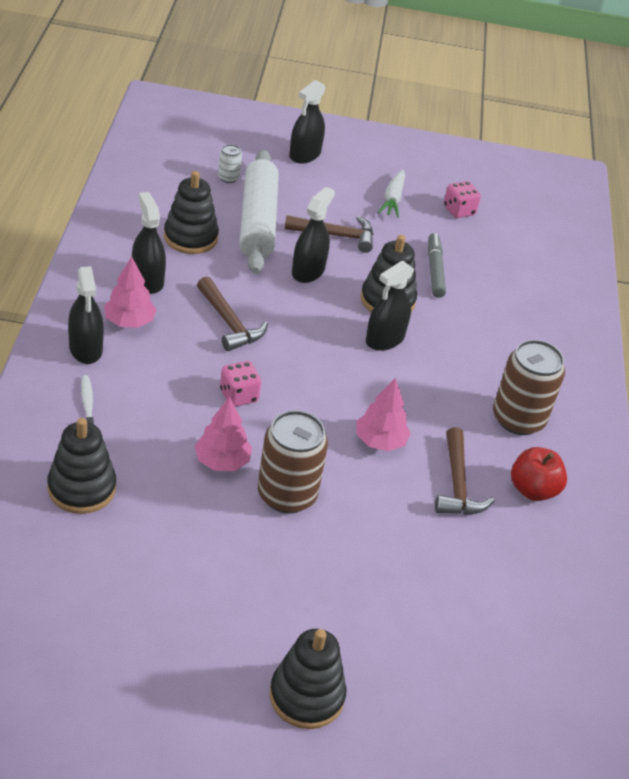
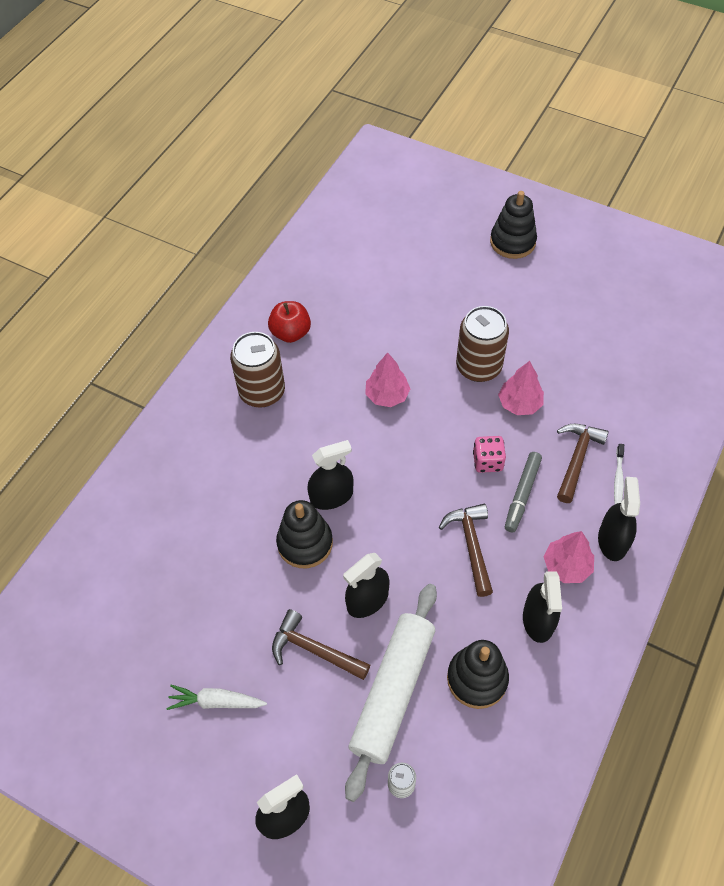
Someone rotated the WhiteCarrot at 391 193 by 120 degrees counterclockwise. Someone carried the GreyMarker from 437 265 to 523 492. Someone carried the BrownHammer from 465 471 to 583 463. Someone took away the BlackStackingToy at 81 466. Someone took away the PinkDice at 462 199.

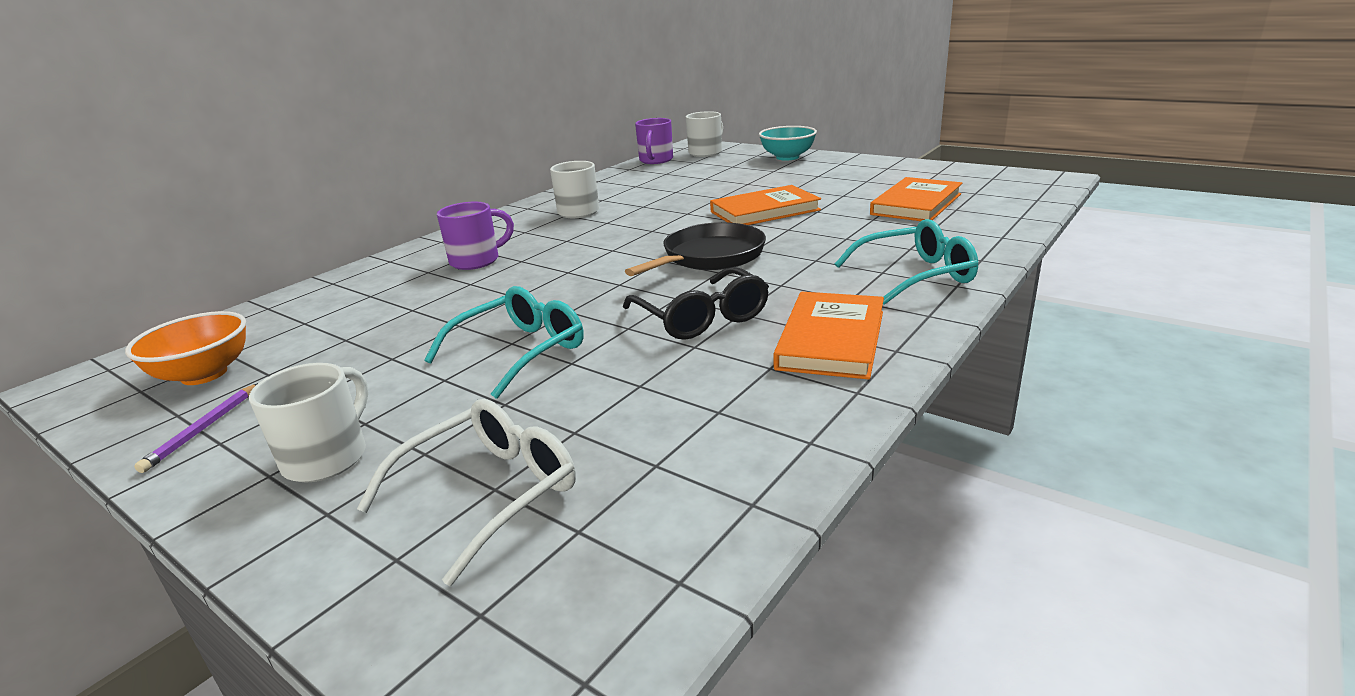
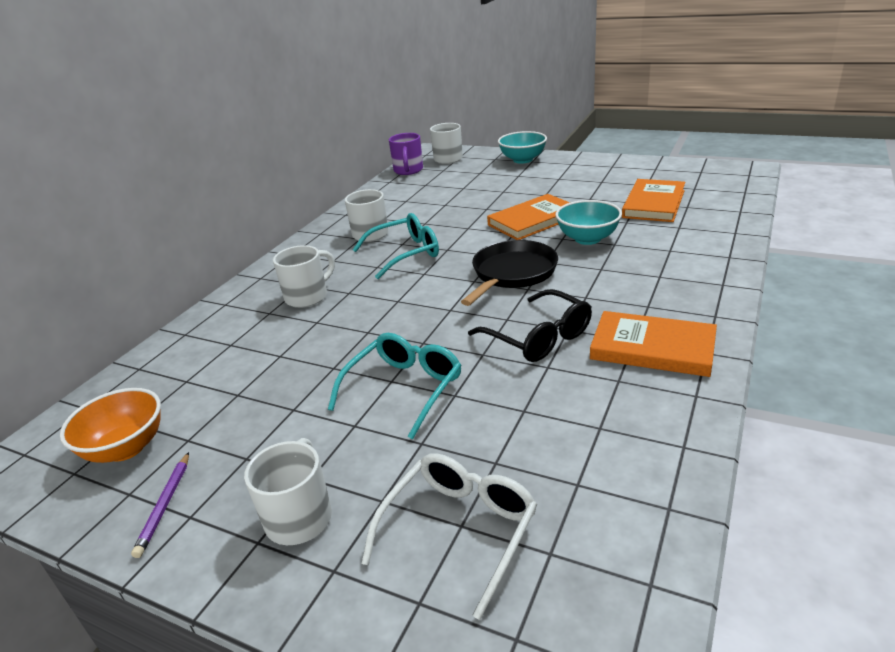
Someone repainted the PurpleMug at 475 236, which became the WhiteMug at 304 276. Someone carried the TurquoiseGlasses from 906 262 to 396 246. Someone put down the TurquoiseBowl at 588 222. Someone rotated the OrangeBook at 828 335 by 75 degrees counterclockwise.

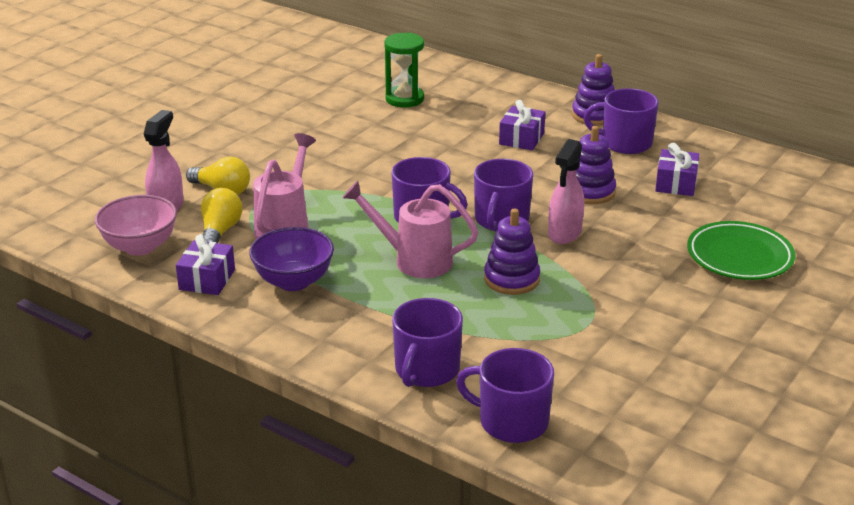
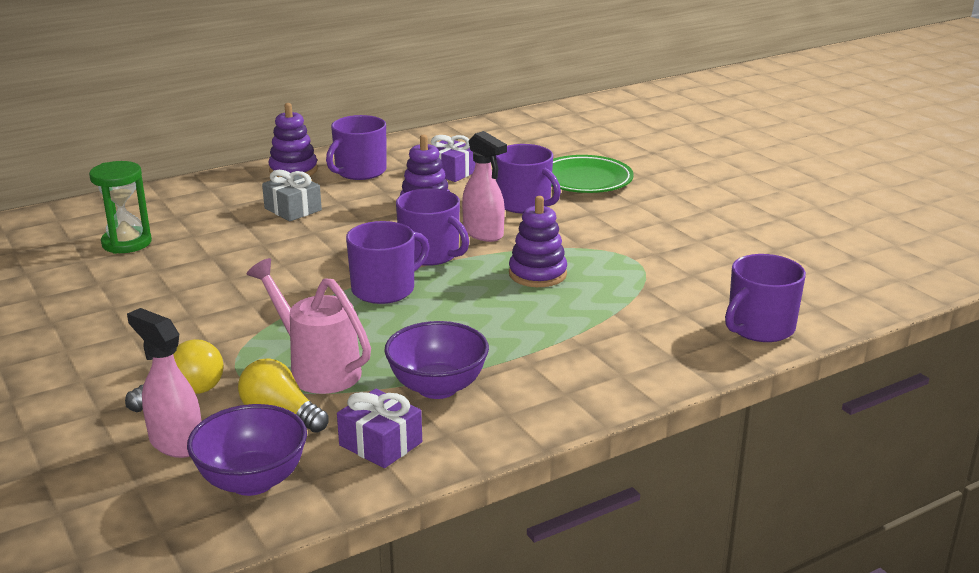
Someone repainted the PinkBowl at 136 225, which became the PurpleBowl at 247 450. Someone repainted the PurpleGift at 522 125, which became the GreyGift at 292 195. Someone carried the PurpleMug from 427 342 to 528 178. Someone took away the PinkWateringCan at 410 229.

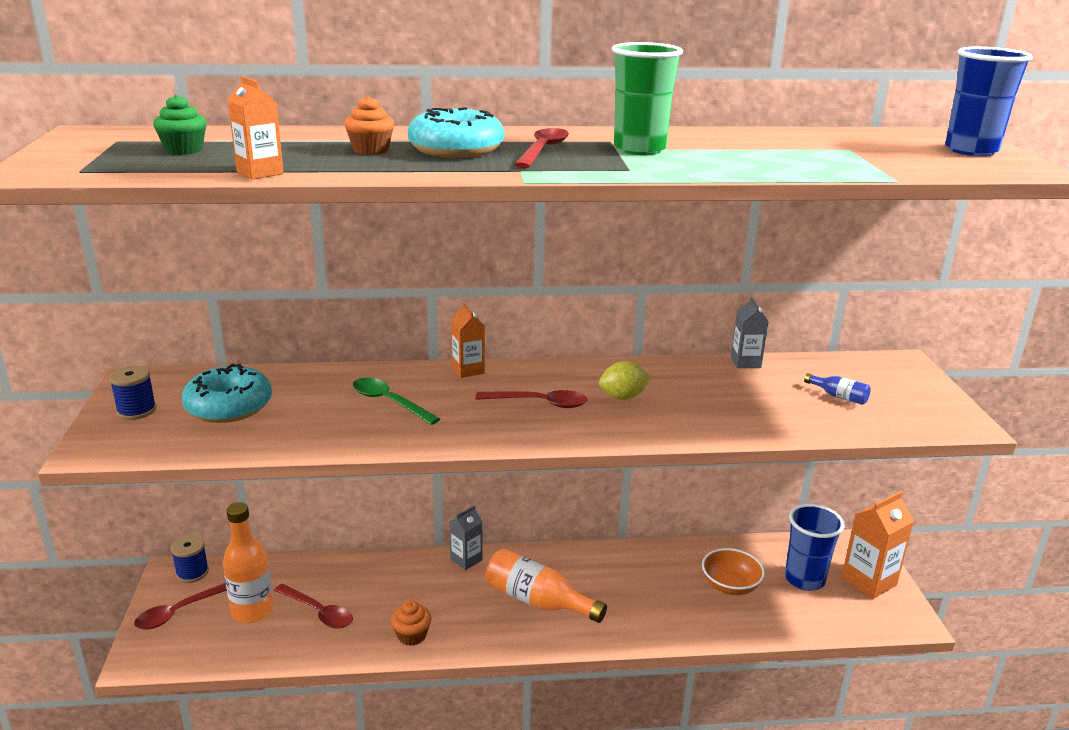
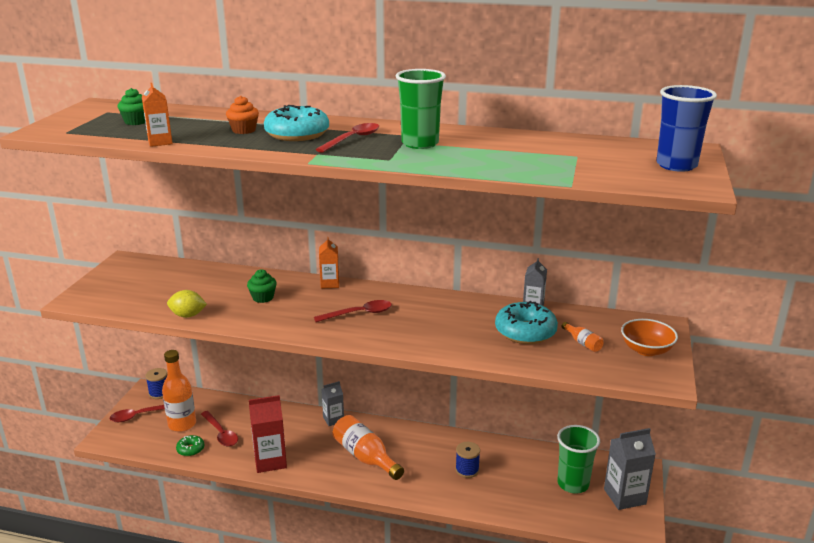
Someone carried the YellowLemon from 625 380 to 187 304. Someone put down the GreenDonut at 190 445. Someone swapped the GreenSpoon at 396 401 for the GreenCupcake at 262 286. Someone swapped the OrangeCupcake at 411 623 for the RedCarton at 268 434. Someone rotated the RedSpoon at 531 399 by 45 degrees counterclockwise. Someone carried the BlueSpool from 132 392 to 467 460. Someone carried the TurquoiseDonut from 227 393 to 526 322. Someone repainted the BlueCup at 814 547, which became the GreenCup at 578 459. Someone repainted the BlueBottle at 837 389, which became the OrangeBottle at 582 337. Someone repainted the OrangeCarton at 878 545, which became the GreyCarton at 630 469. Someone carried the OrangeBowl from 733 571 to 649 337.

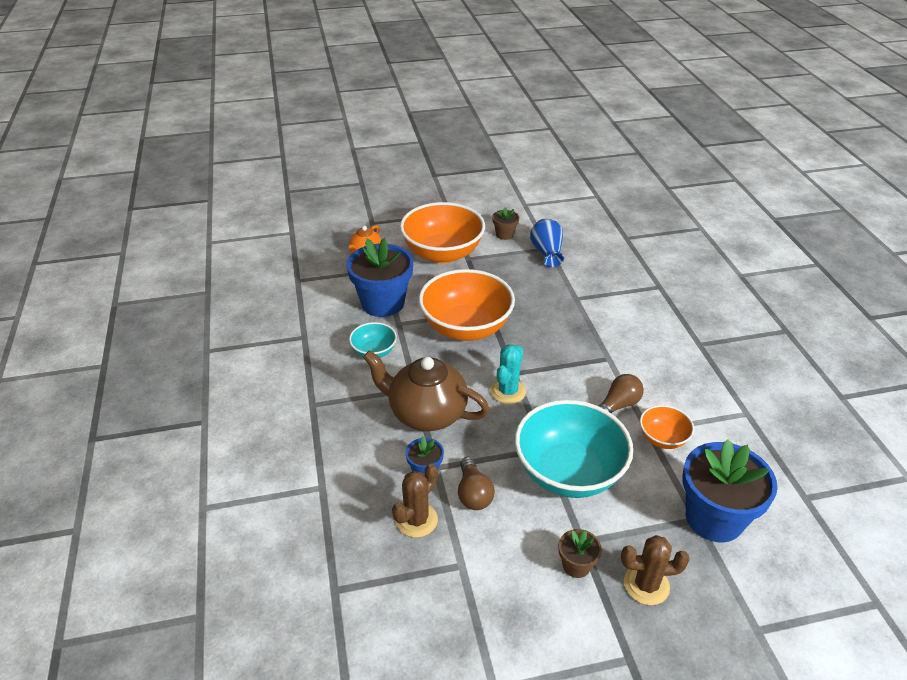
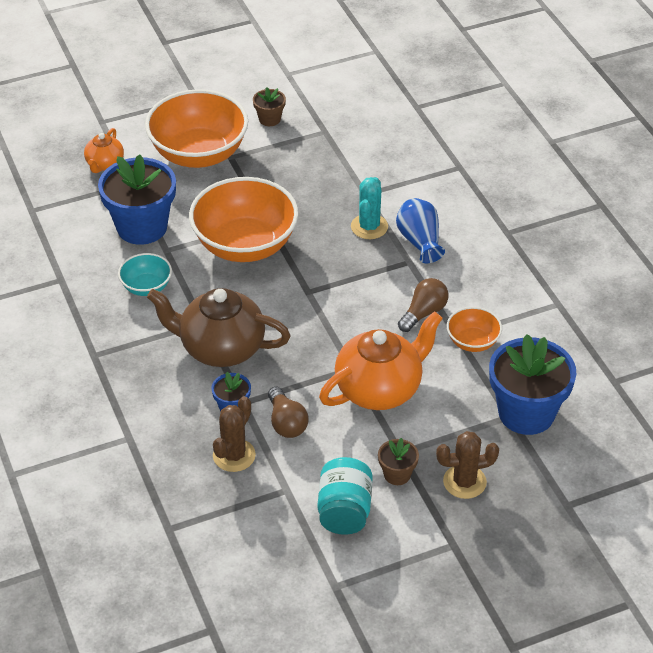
Someone put down the TurquoiseJar at 345 496. Someone swapped the TurquoiseBowl at 574 449 for the OrangeTeapot at 381 360. Someone carried the TurquoiseCactus from 508 374 to 369 208. Someone carried the BlueVase from 547 243 to 420 230.

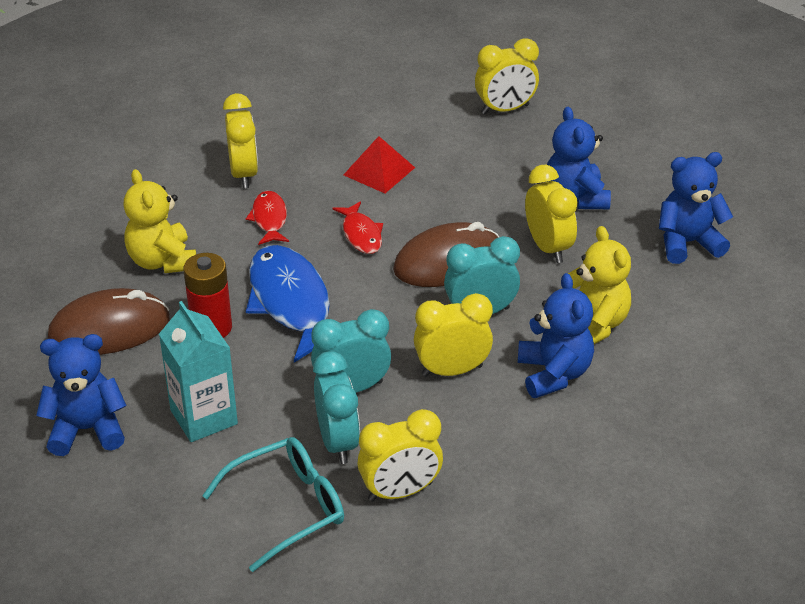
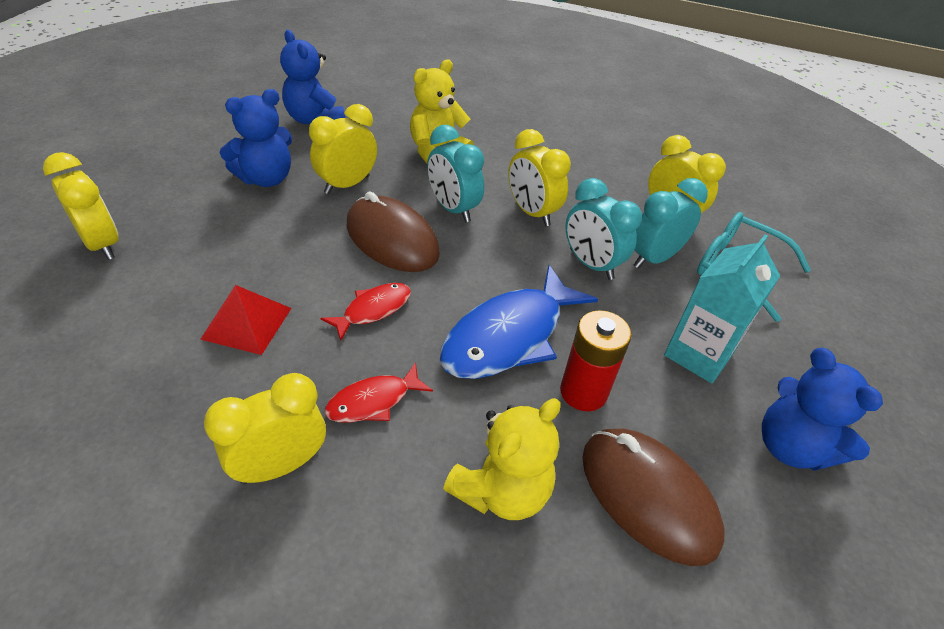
Someone took away the BlueTeddyBear at 556 335.

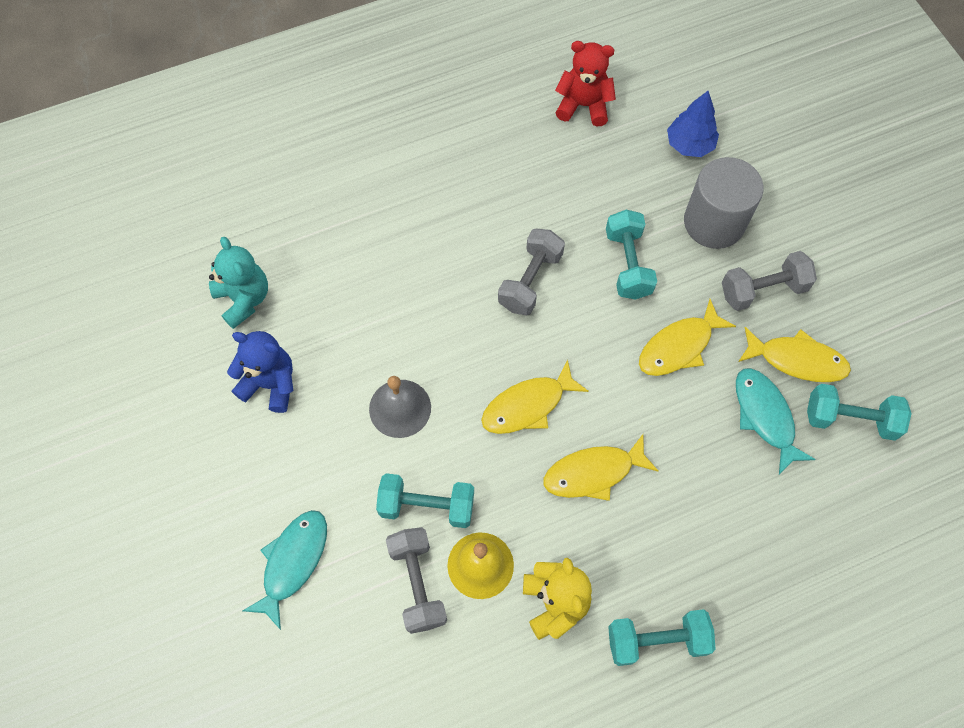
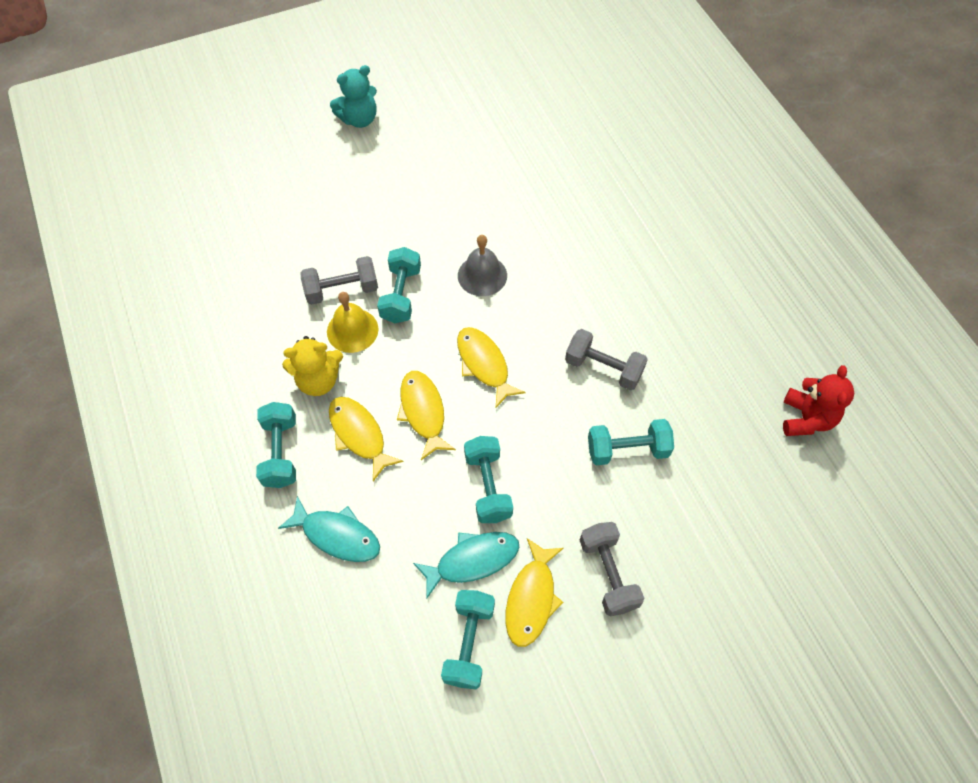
Someone carried the TurquoiseFish from 285 570 to 329 529. Someone carried the YellowFish from 687 337 to 366 439. Someone carried the TurquoiseTeddyBear from 238 283 to 353 96. Someone put down the TurquoiseDumbbell at 488 479. Someone took away the BlueTeddyBear at 260 372. Someone took away the BlueTree at 693 124. Someone took away the GreyCylinder at 724 203.

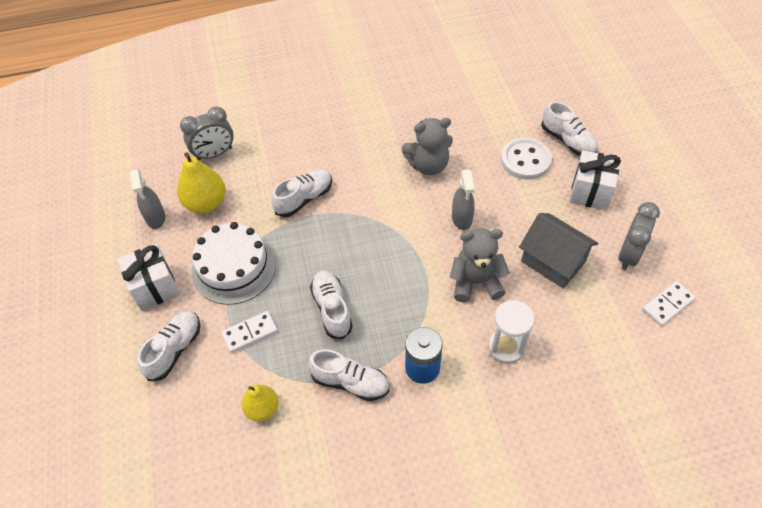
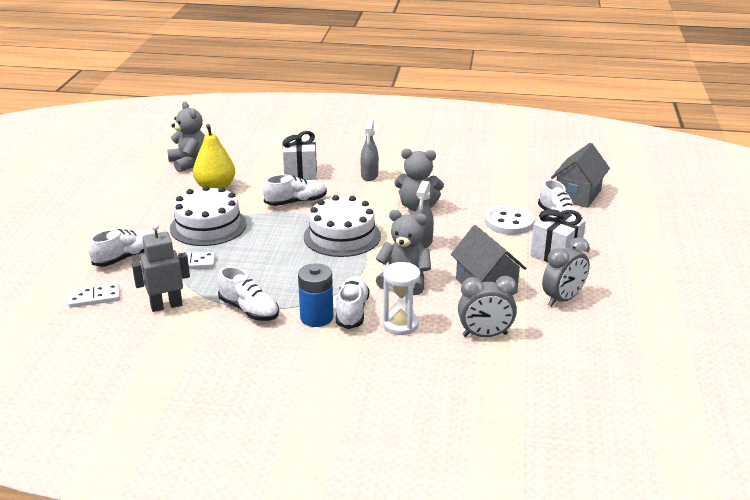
Someone carried the WhiteDomino from 669 303 to 94 296. Someone swapped the YellowPear at 260 403 for the GreyRobot at 161 267. Someone put down the GreyTeddyBear at 186 136. Someone carried the WhiteGift from 149 277 to 299 155. Someone put down the WhiteCake at 342 226. Someone carried the WhiteShoe from 331 305 to 352 302. Someone carried the GreySprayBottle from 147 199 to 370 150. Someone carried the GreyClock from 207 133 to 487 306. Someone put down the GreyHouse at 580 175.

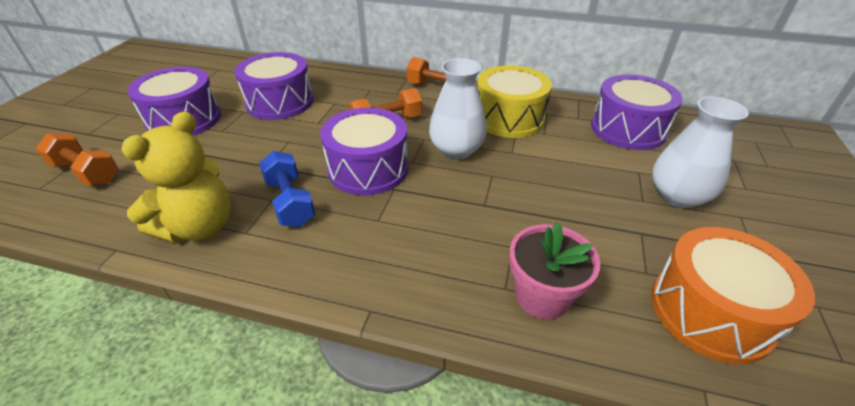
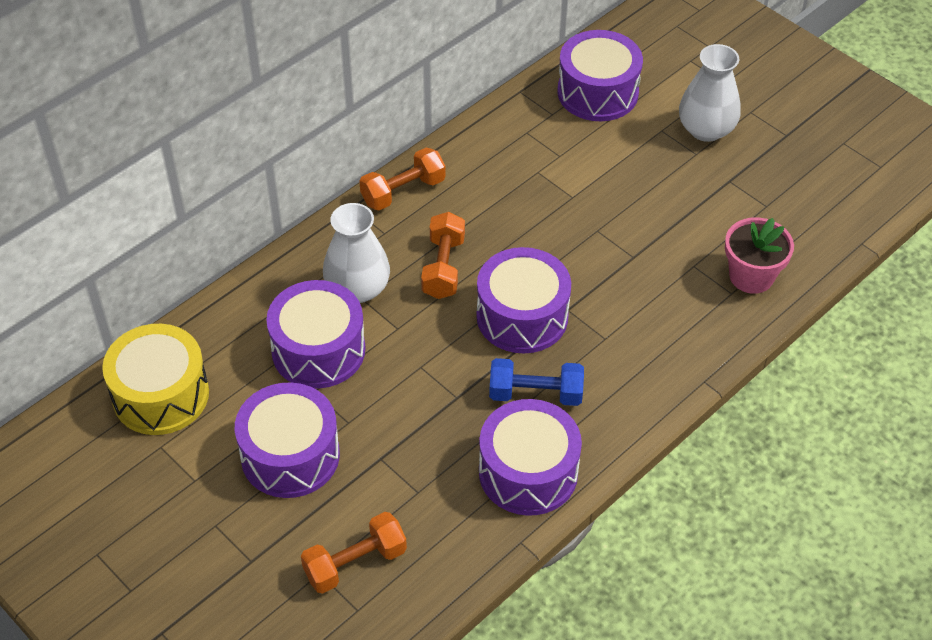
Someone carried the YellowDrum from 514 102 to 155 379. Someone carried the WhiteVase from 458 108 to 356 253. Someone swapped the YellowTeddyBear at 176 177 for the PurpleDrum at 530 457. Someone took away the OrangeDrum at 733 295.

